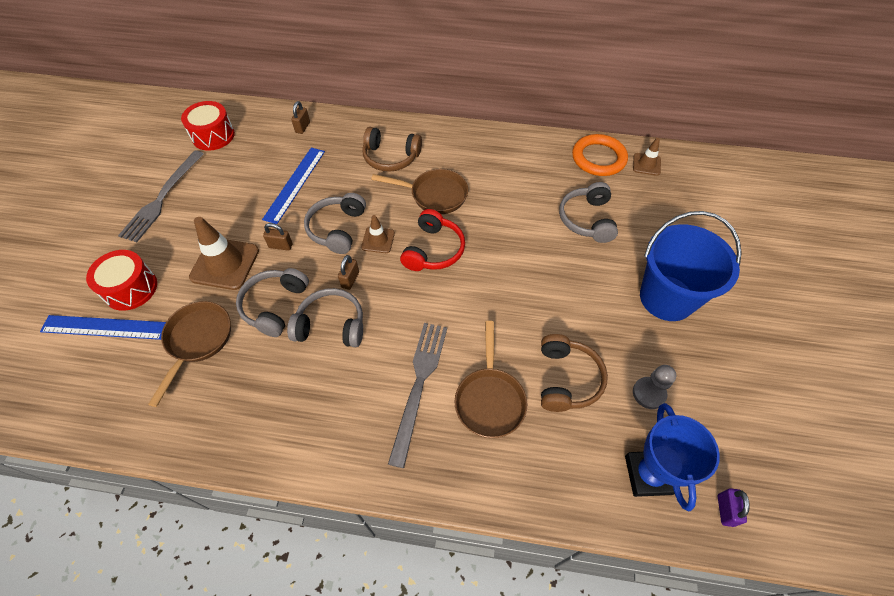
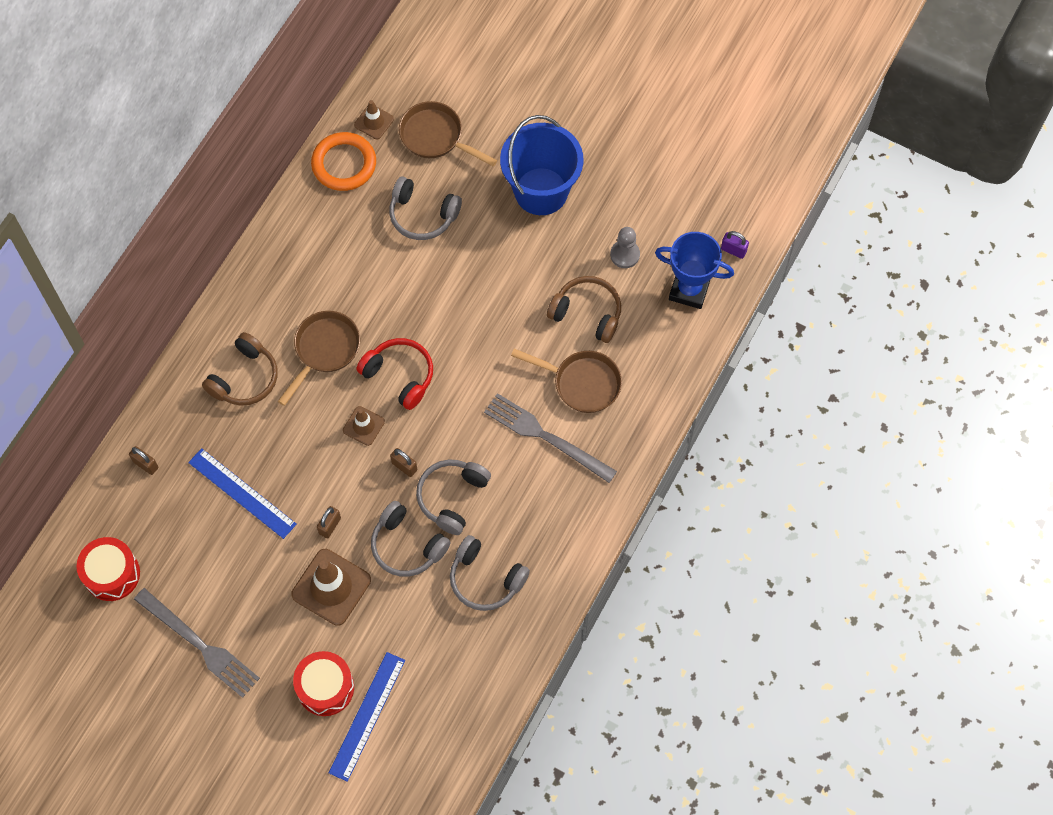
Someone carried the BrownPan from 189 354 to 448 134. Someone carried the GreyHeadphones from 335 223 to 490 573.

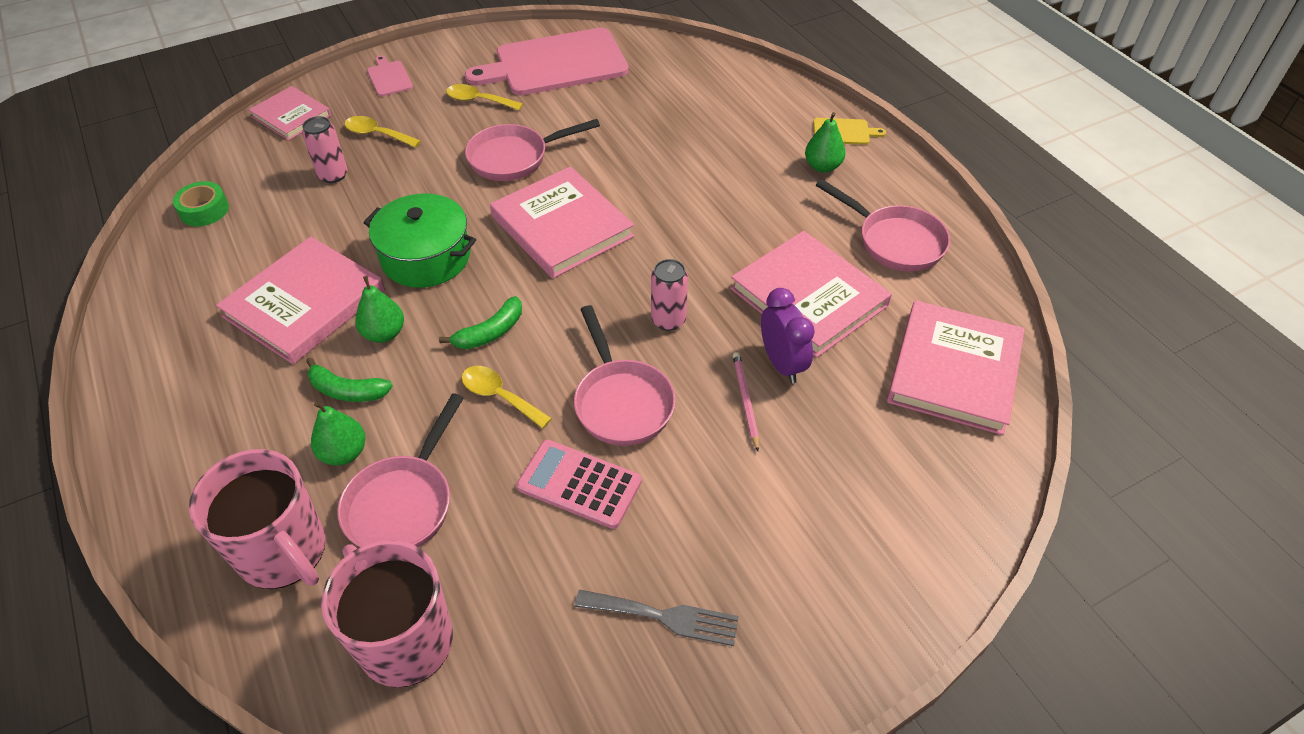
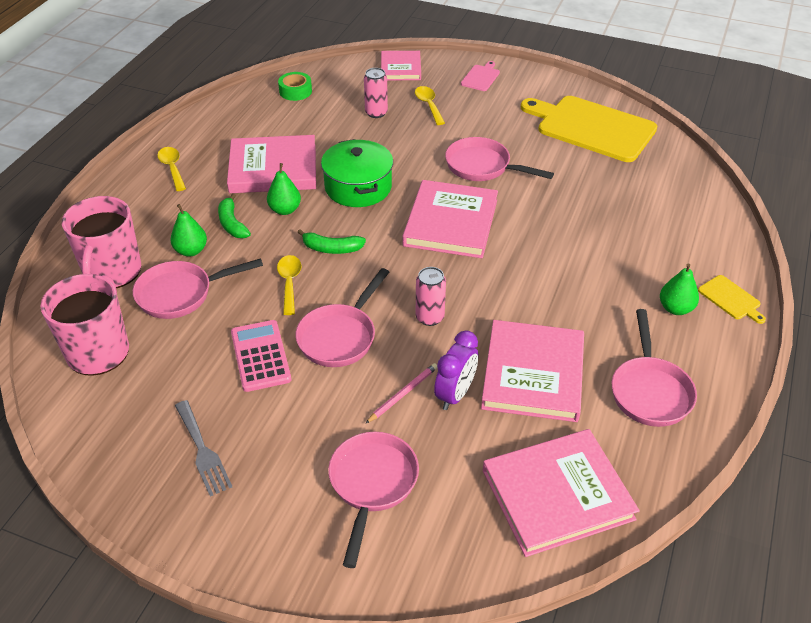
Someone carried the YellowSpoon from 484 97 to 171 169. Someone put down the PinkPan at 373 500. Someone repainted the PinkCuttingBoard at 547 61, which became the YellowCuttingBoard at 589 129.

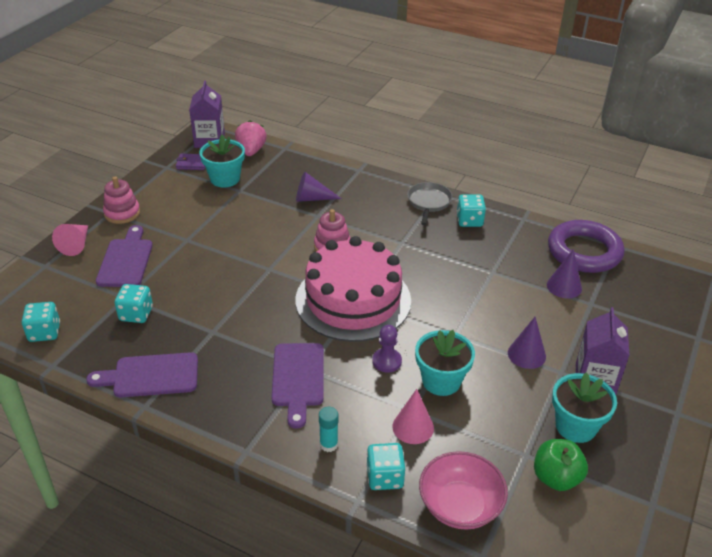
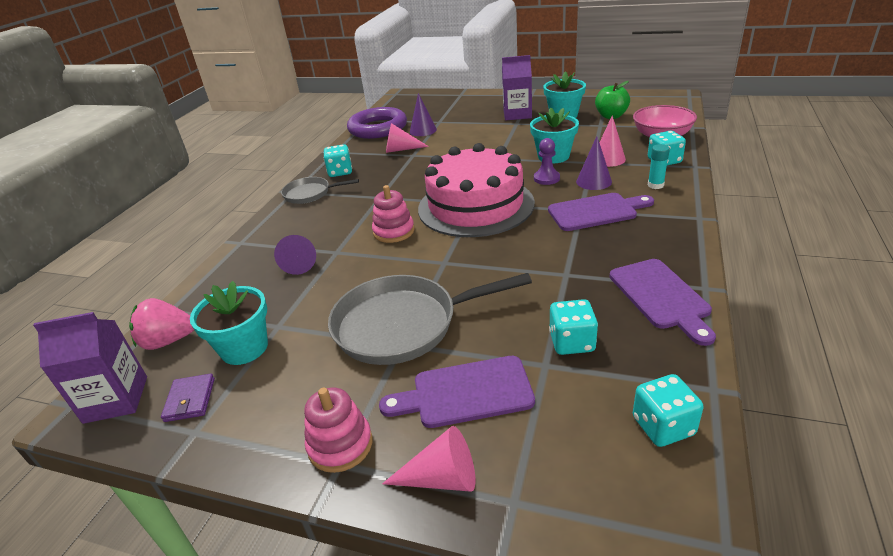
Someone put down the GreyPan at 430 319. Someone put down the PinkCone at 407 138. Someone carried the PurpleCone from 527 343 to 594 163.

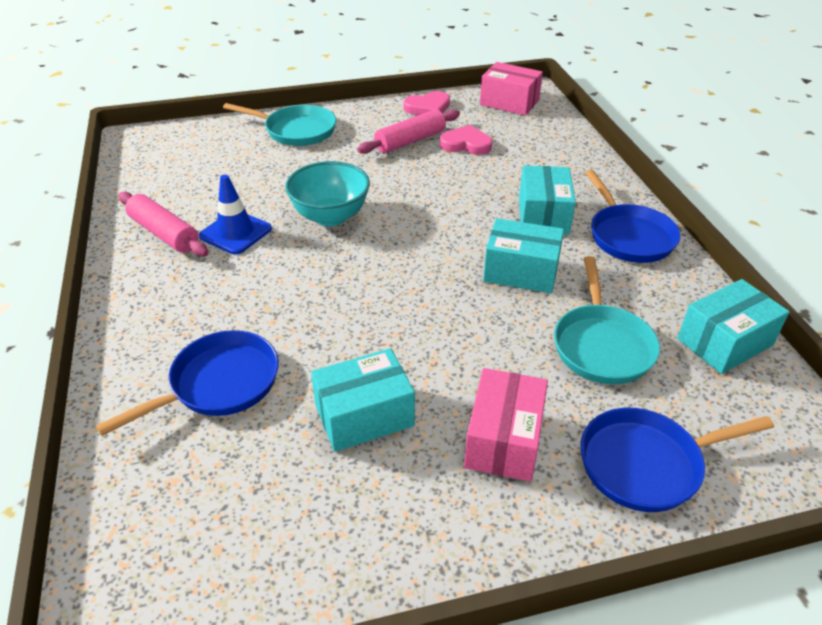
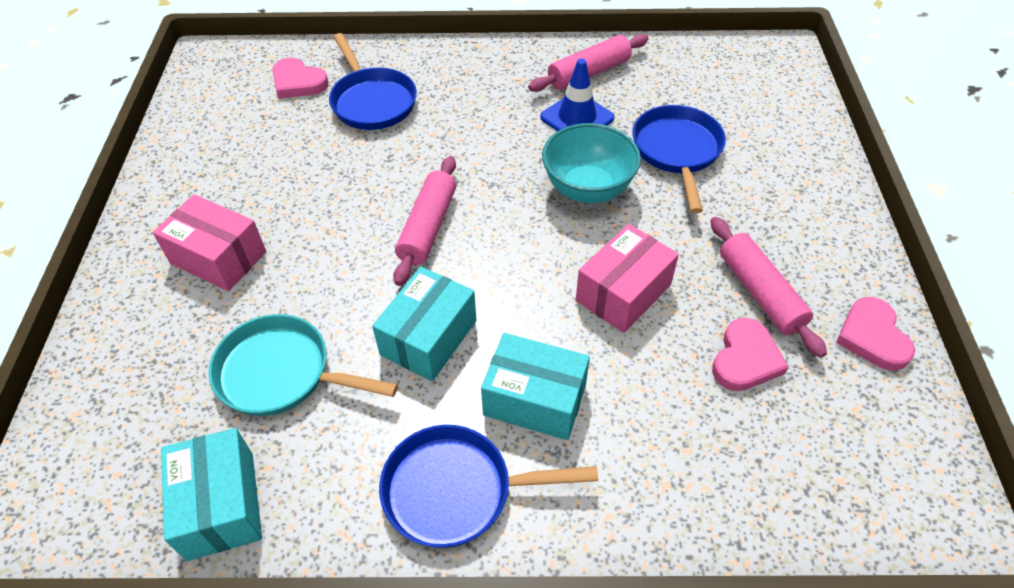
Someone put down the PinkHeart at 300 78. Someone put down the PinkRollingPin at 424 221. Someone carried the PinkBox from 511 89 to 627 278. Someone carried the BluePan from 677 460 to 679 159. Someone took away the TurquoisePan at 279 124. Someone took away the TurquoiseBox at 363 400.

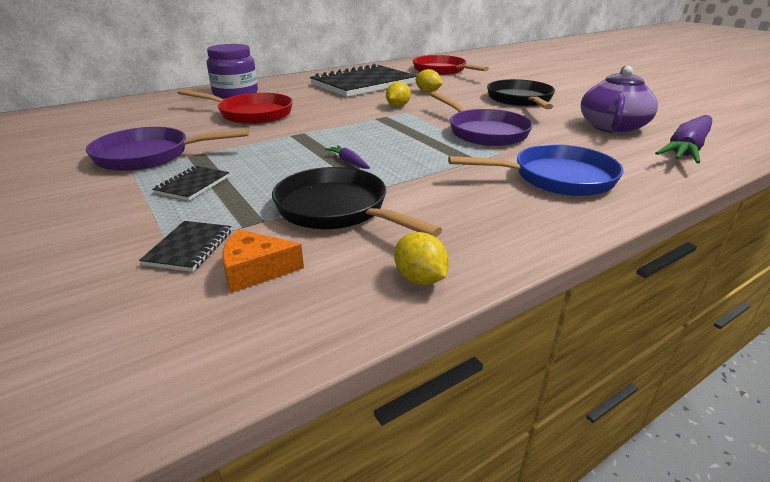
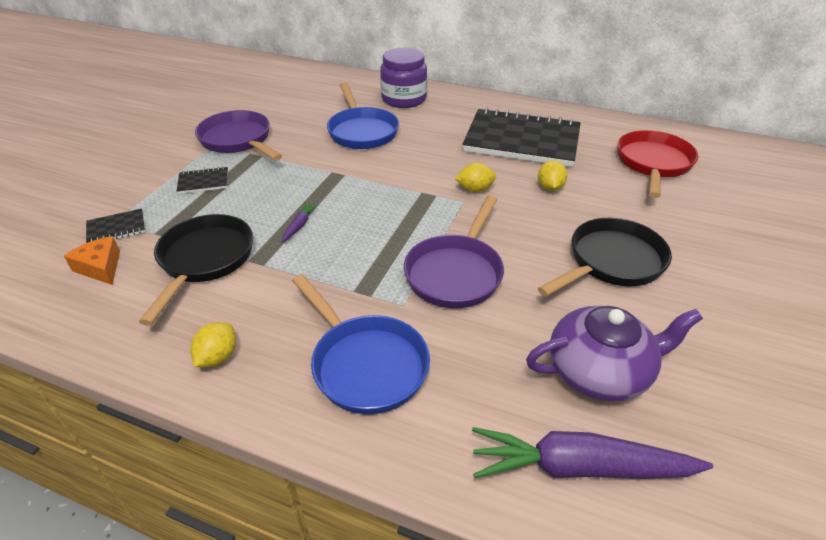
Someone carried the YellowLemon from 421 258 to 213 344. Someone repainted the RedPan at 235 106, which became the BluePan at 363 115.

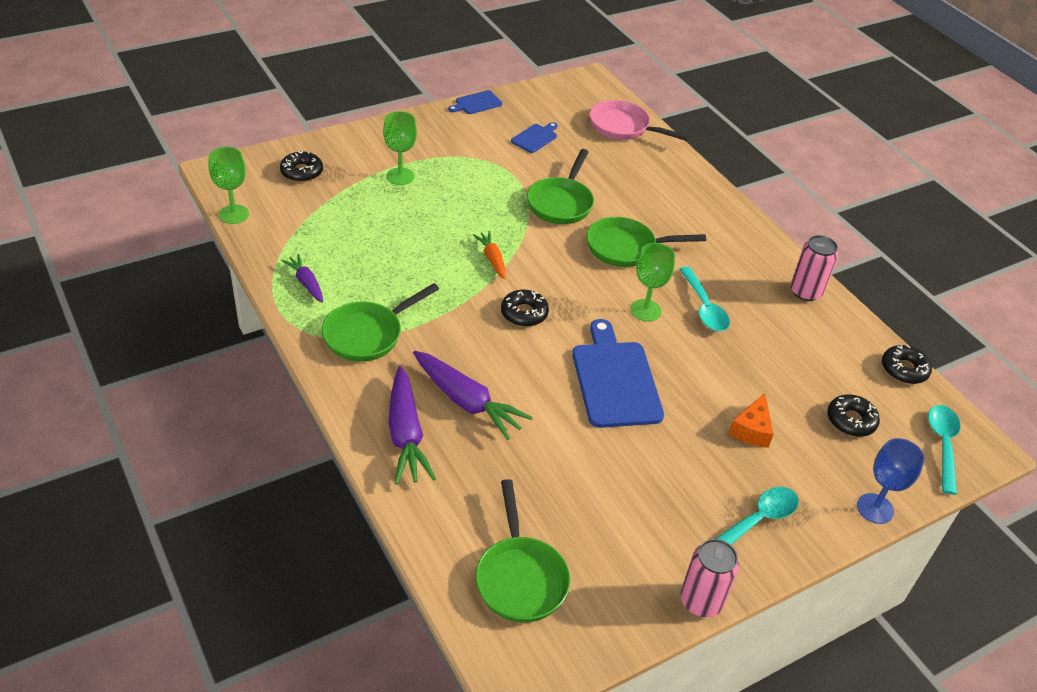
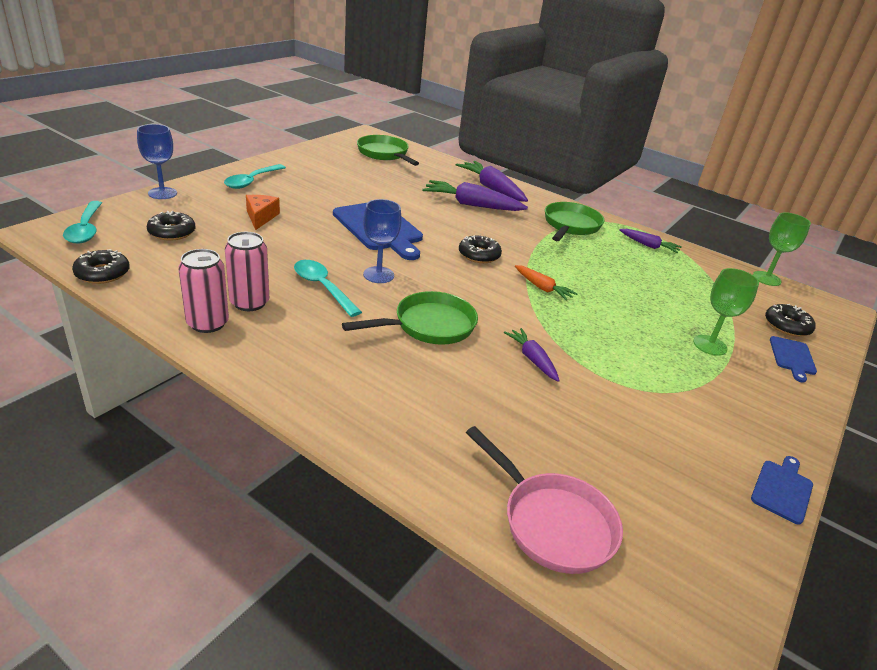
Someone carried the PinkCan from 710 578 to 247 271. Someone repainted the GreenGoblet at 652 282, which became the BlueGoblet at 382 241. Someone rotated the PinkPan at 639 120 by 45 degrees clockwise. Someone swapped the GreenPan at 560 186 for the PurpleCarrot at 532 355. Someone carried the BlueCuttingBoard from 534 137 to 793 359.

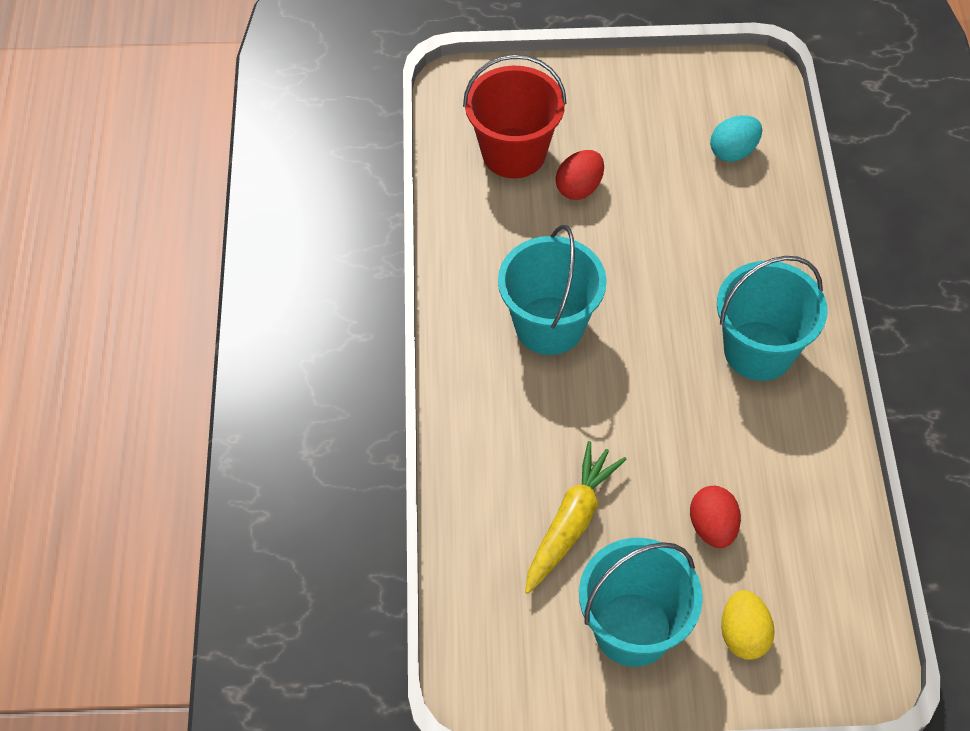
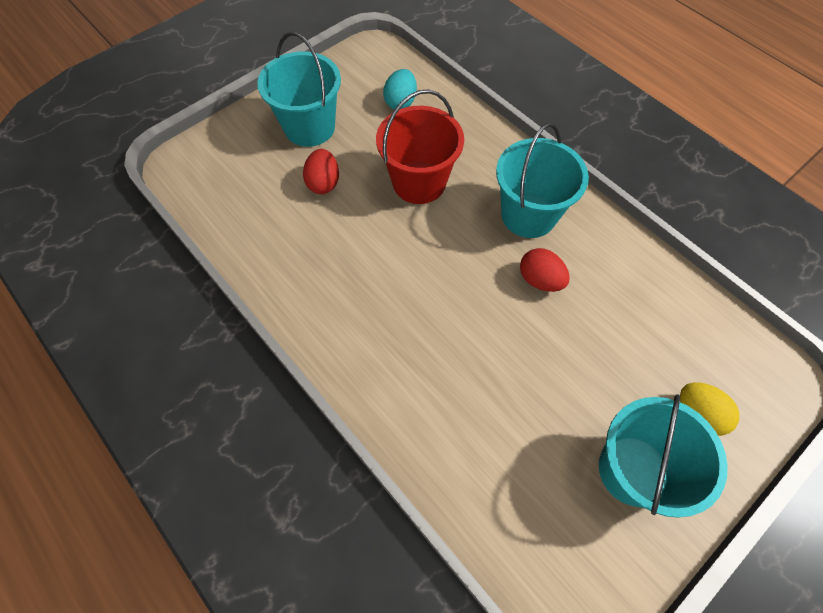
Someone carried the TurquoiseBucket from 552 290 to 299 89. Someone carried the RedBucket from 515 116 to 420 146. Someone carried the RedEgg from 715 517 to 545 270. Someone took away the YellowCarrot at 576 517.

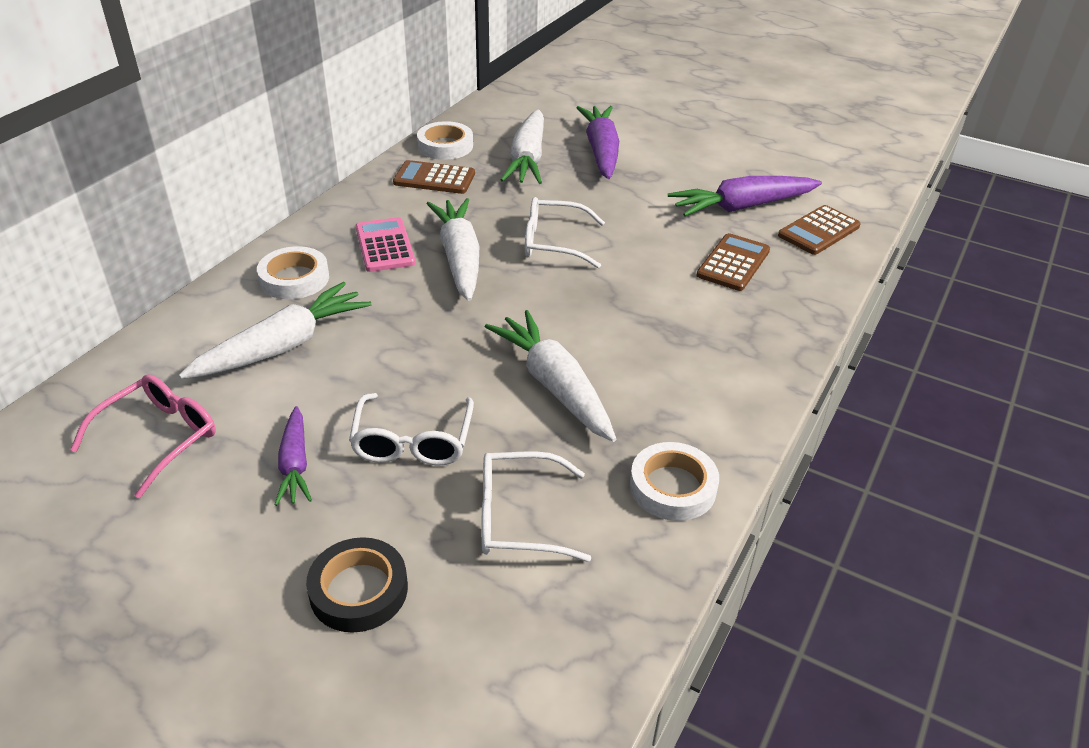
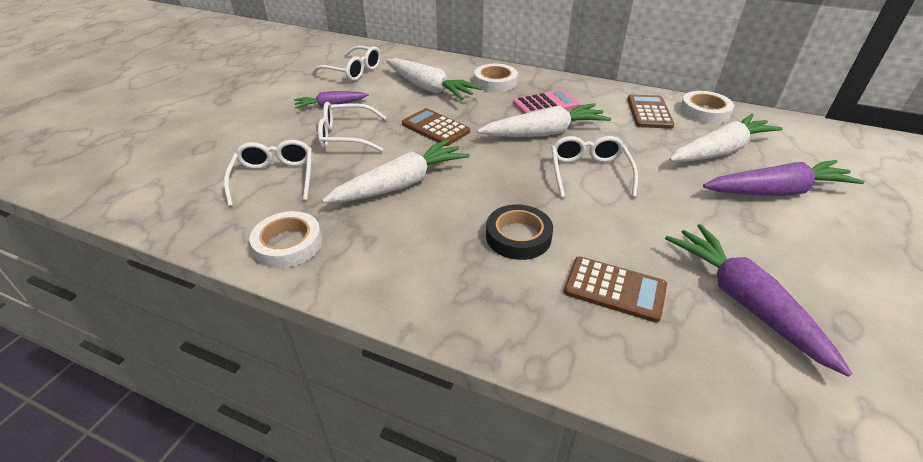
Someone repainted the PinkGlasses at 143 436, which became the WhiteGlasses at 346 63. Someone carried the BrownCalculator from 819 230 to 436 127. Someone carried the BlackTape from 357 585 to 519 232. Someone rotated the WhiteCarrot at 522 146 by 150 degrees clockwise.

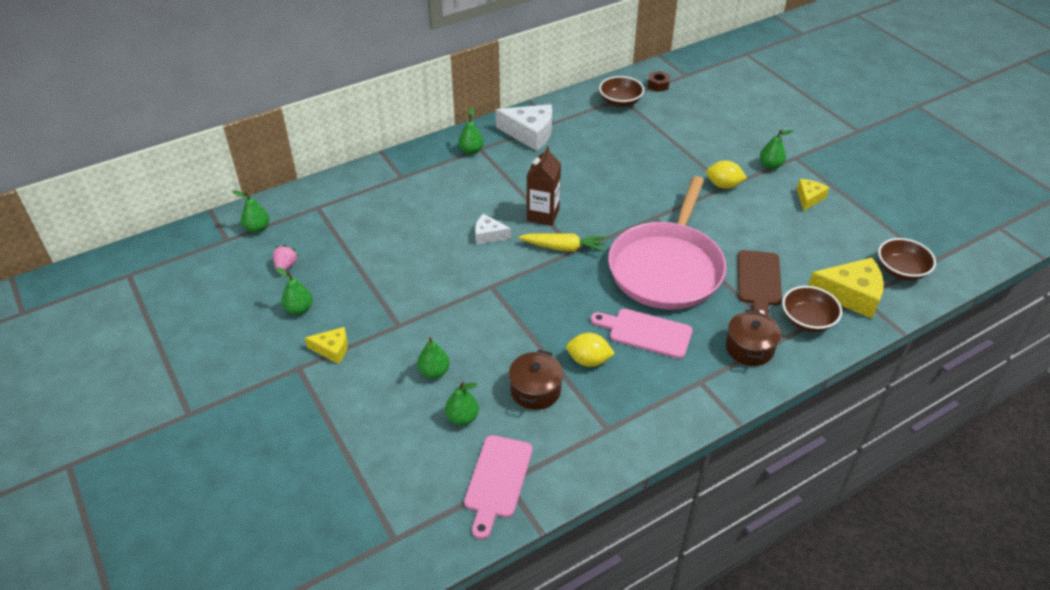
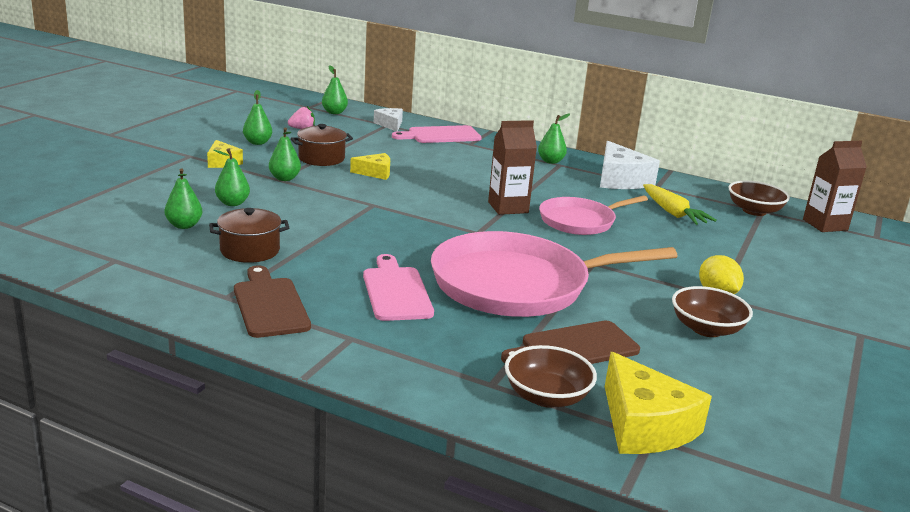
Someone put down the BrownCuttingBoard at 272 301. Someone carried the GreenPear from 776 149 to 285 154. Someone carried the BrownPot from 753 338 to 322 145. Someone carried the YellowCheese from 813 195 to 370 166. Someone carried the WhiteCheese from 493 229 to 388 120. Someone carried the PinkCuttingBoard from 498 487 to 437 134. Someone put down the PinkPan at 593 215. Someone carried the YellowCarrot from 563 242 to 680 204. Someone carried the BrownBowl from 907 259 to 712 311. Someone swapped the BrownNut at 659 81 for the BrownCarton at 835 186. Someone took away the YellowLemon at 590 350.

